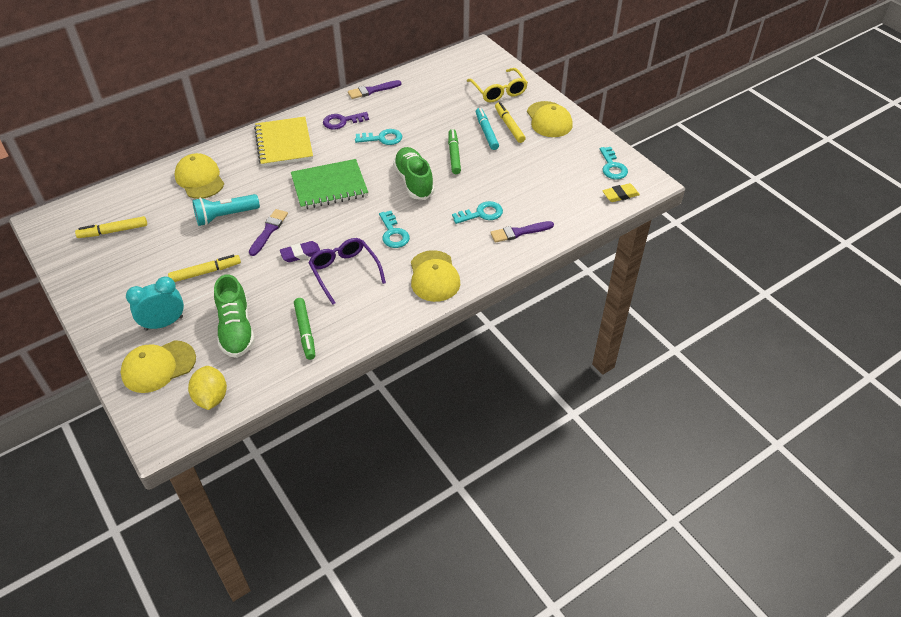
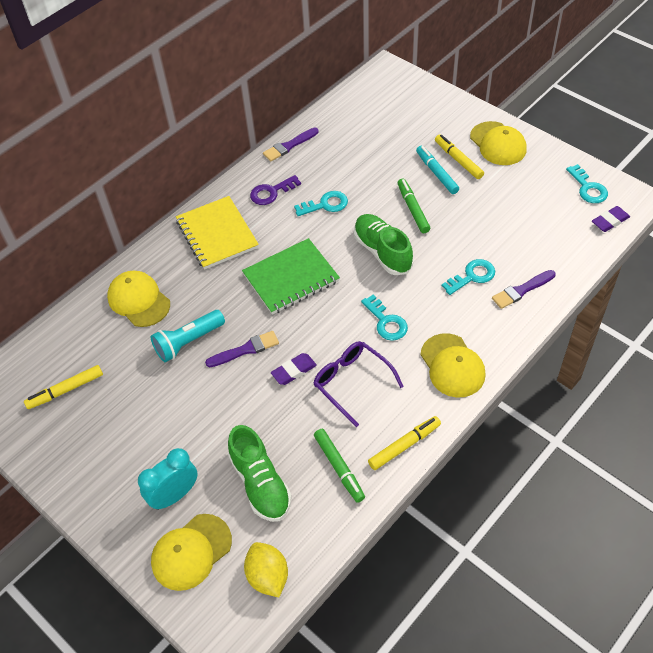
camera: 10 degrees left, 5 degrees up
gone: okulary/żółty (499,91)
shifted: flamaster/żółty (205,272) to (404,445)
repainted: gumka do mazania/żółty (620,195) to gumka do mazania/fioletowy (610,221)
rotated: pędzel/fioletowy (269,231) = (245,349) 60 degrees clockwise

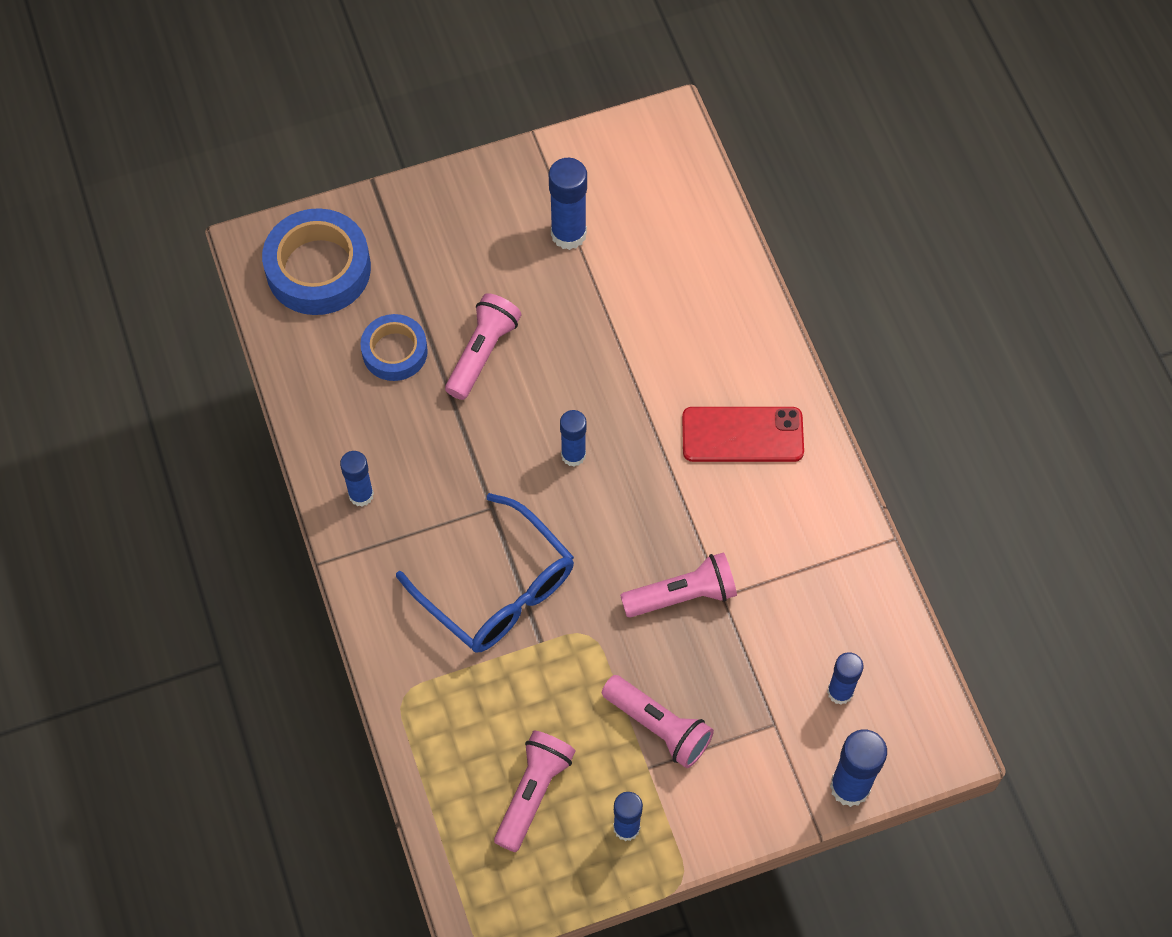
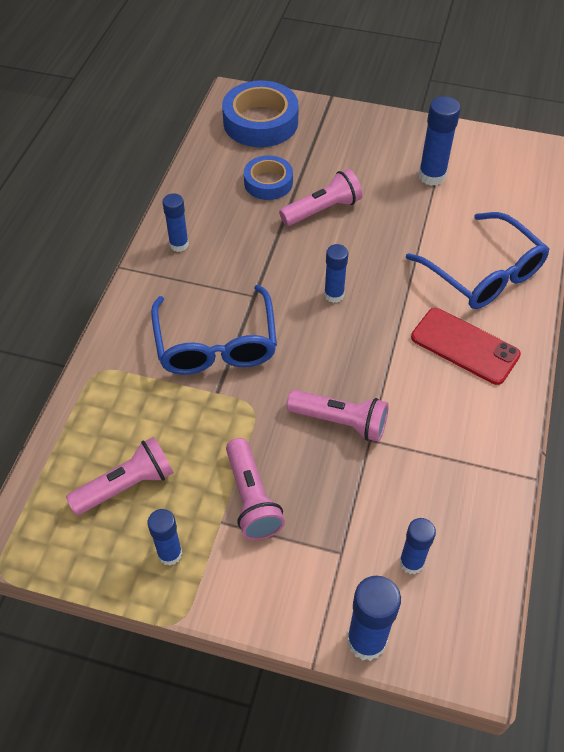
camera: 35 degrees right, 10 degrees down
new: okulary/niebieski (483,273)

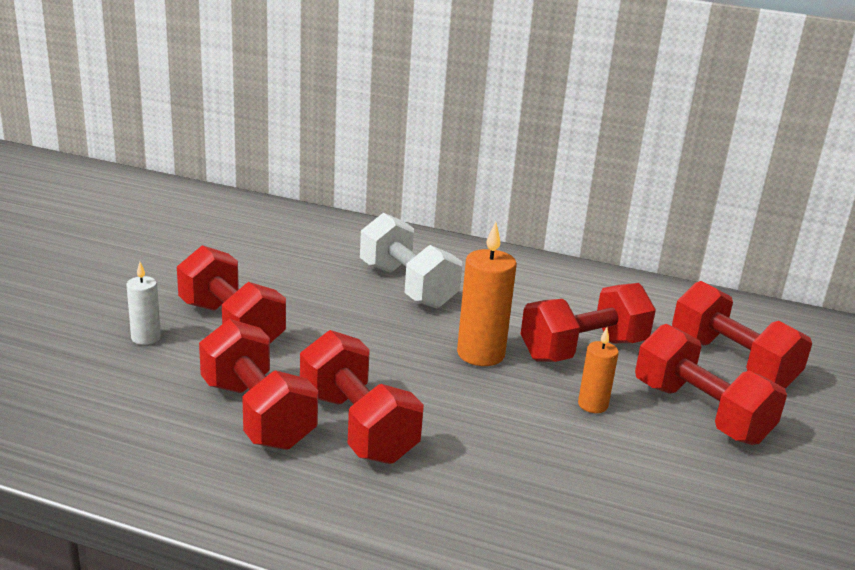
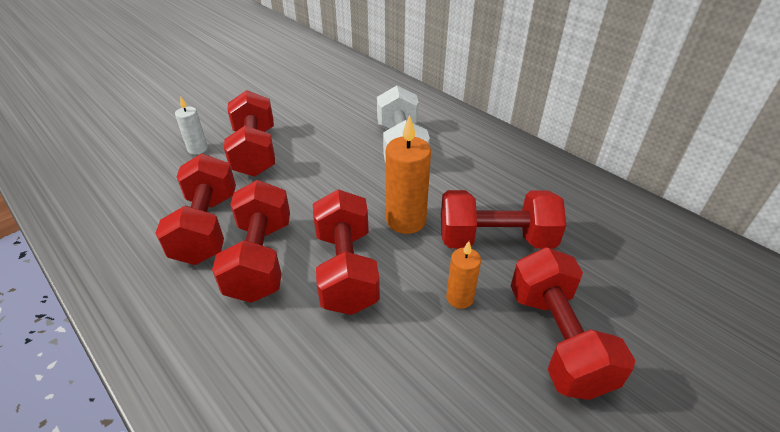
camera: 30 degrees right, 15 degrees up
shifted: hantel/czerwony (732,361) to (346,270)

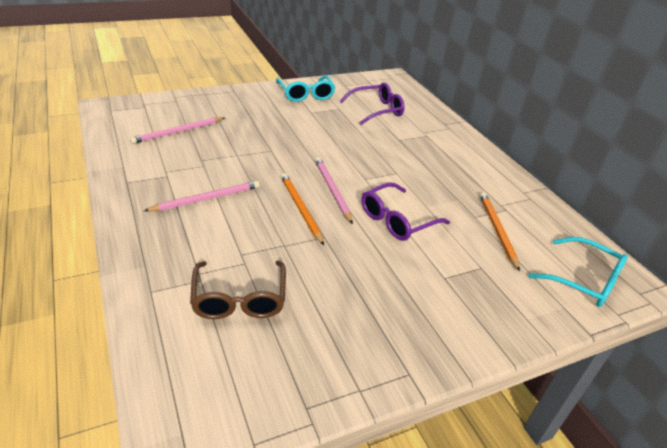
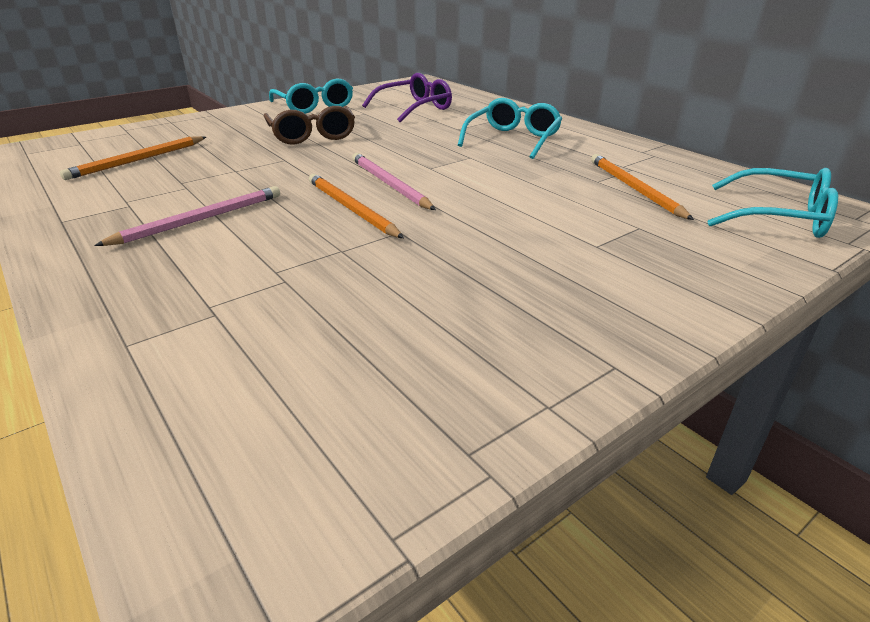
camera: 10 degrees left, 5 degrees down
gone: okulary/fioletowy (397,220)
new: okulary/turkusowy (513,139)
shifted: okulary/brązowy (239,299) to (312,135)
repainted: ołówek/różowy (178,132) to ołówek/pomarańczowy (137,160)

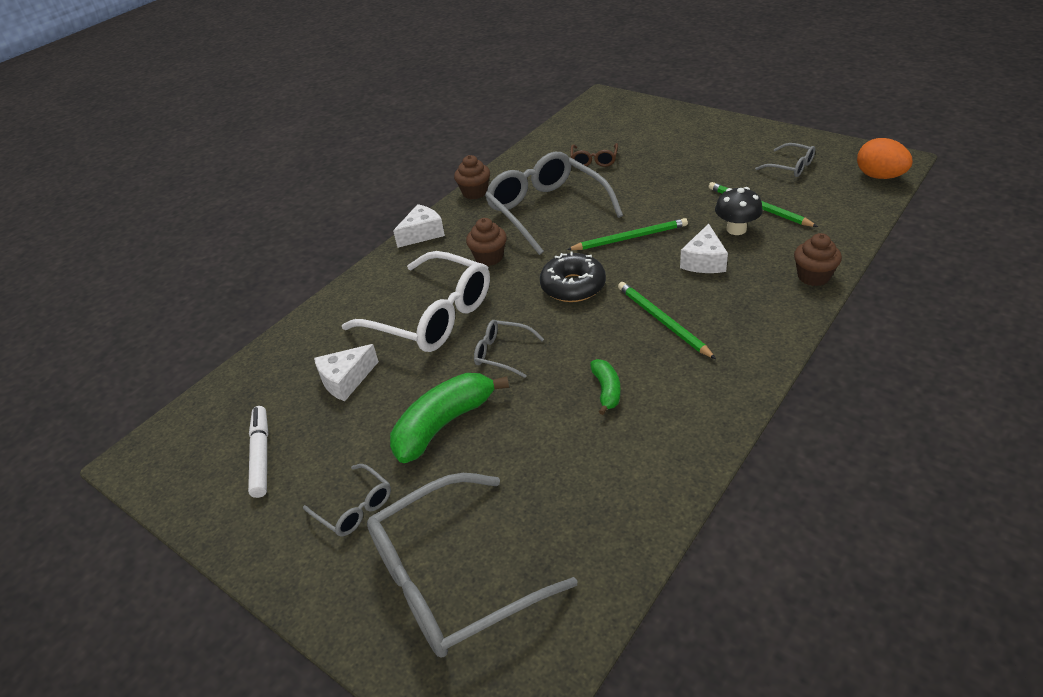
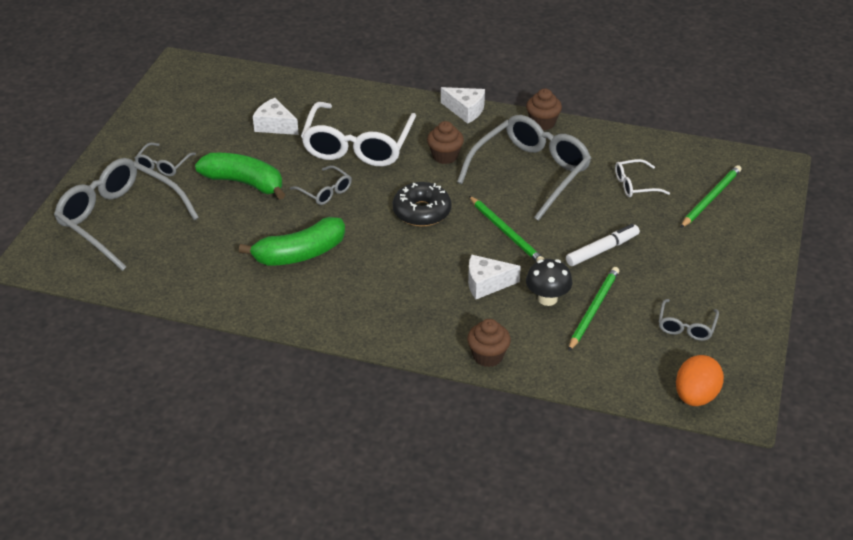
camera: 65 degrees right, 0 degrees up
shifted: flamaster/biały (261,455) to (602,250); ołówek/zielony (662,321) to (711,198)
repainted: okulary/brązowy (594,160) to okulary/biały (634,185)
rotated: okulary/szary (501,353) = (325,192) 135 degrees clockwise
scaled: banan/zielony (606,390) = (300,254) x1.91

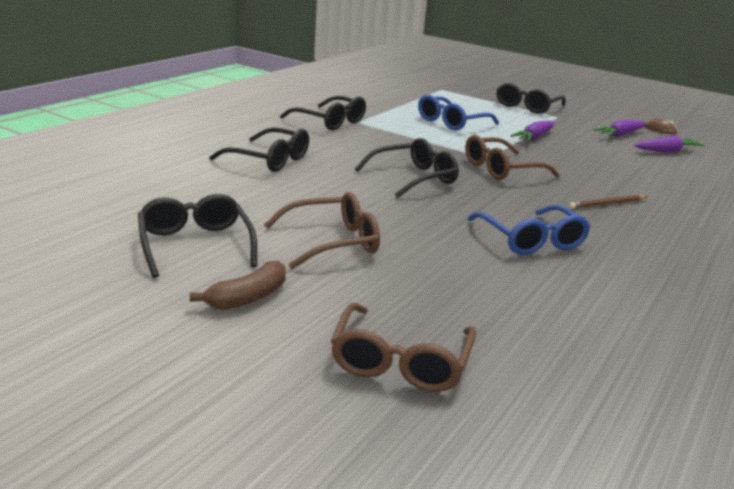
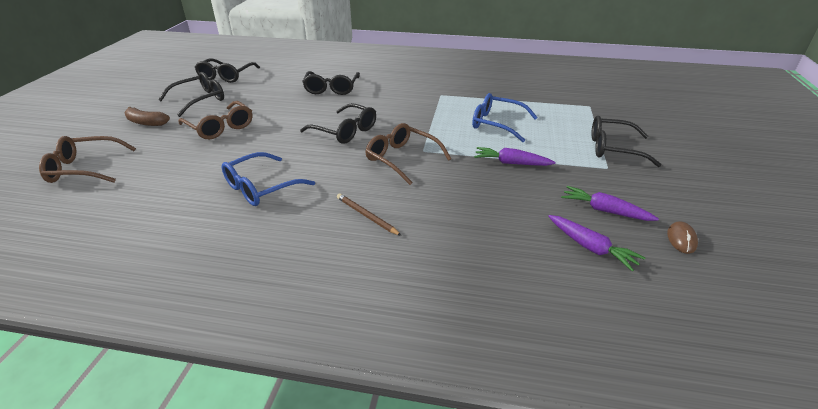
camera: 70 degrees right, 10 degrees up
shifted: okulary/czarny (330,121) to (226,76)

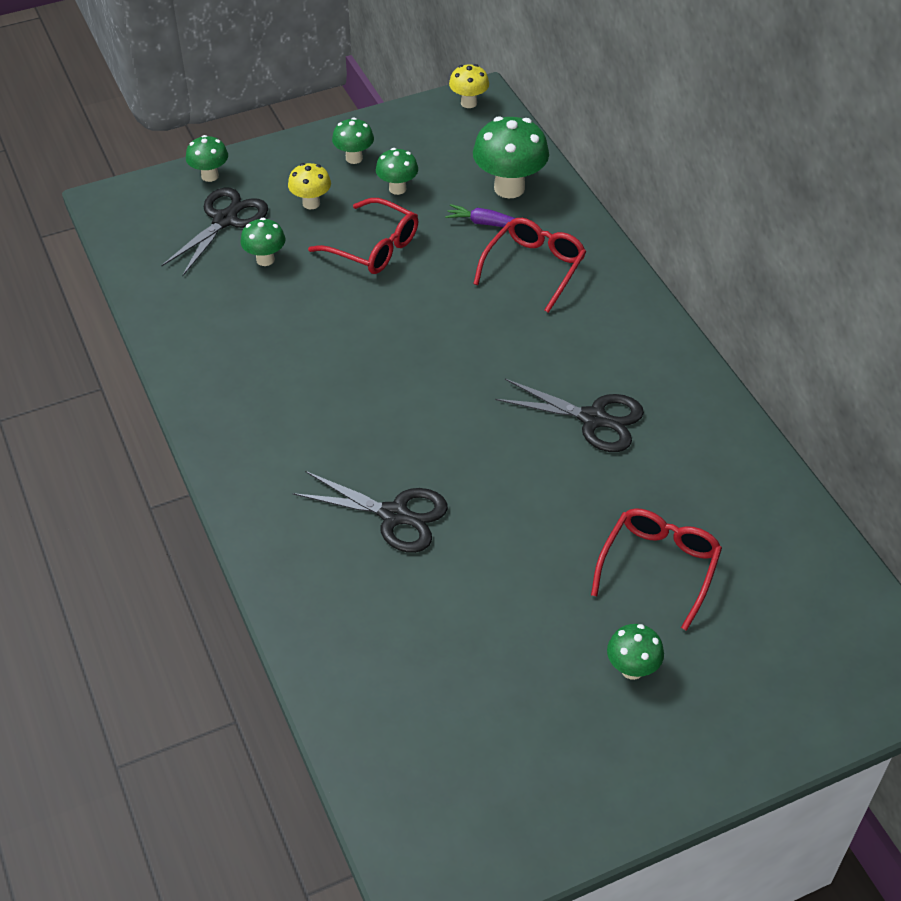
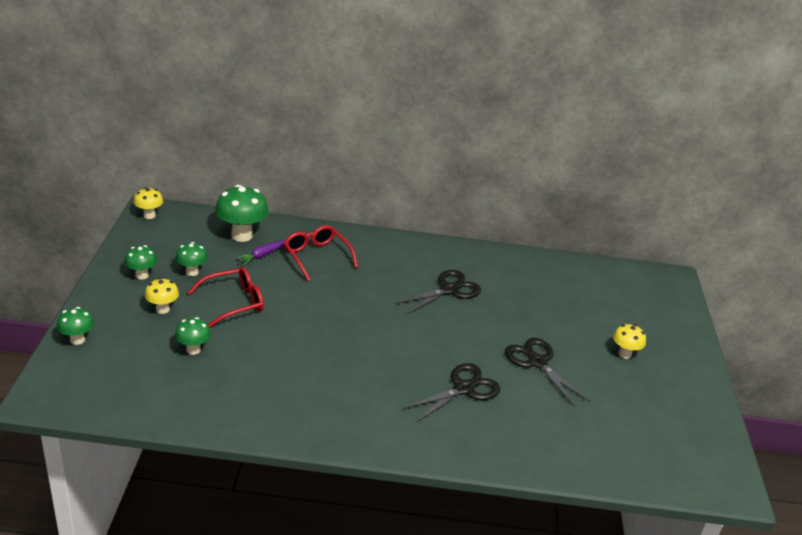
camera: 65 degrees left, 15 degrees down
gone: okulary/czerwony (659,567)
shifted: nożyczki/czarny (225,220) to (537,362)
repainted: grzyb/zielony (632,669) to grzyb/żółty (624,354)

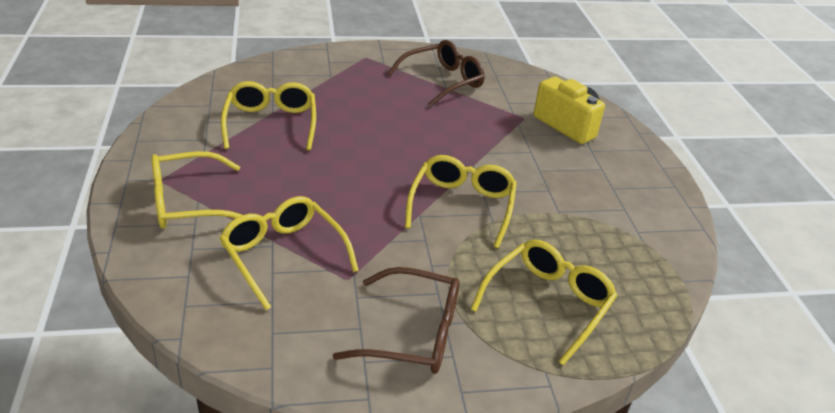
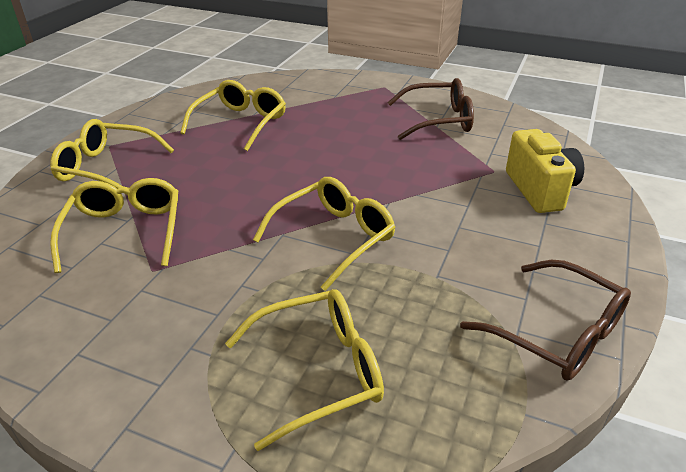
camera: 35 degrees right, 0 degrees up
shifted: okulary/brązowy (413,333) to (557,333)

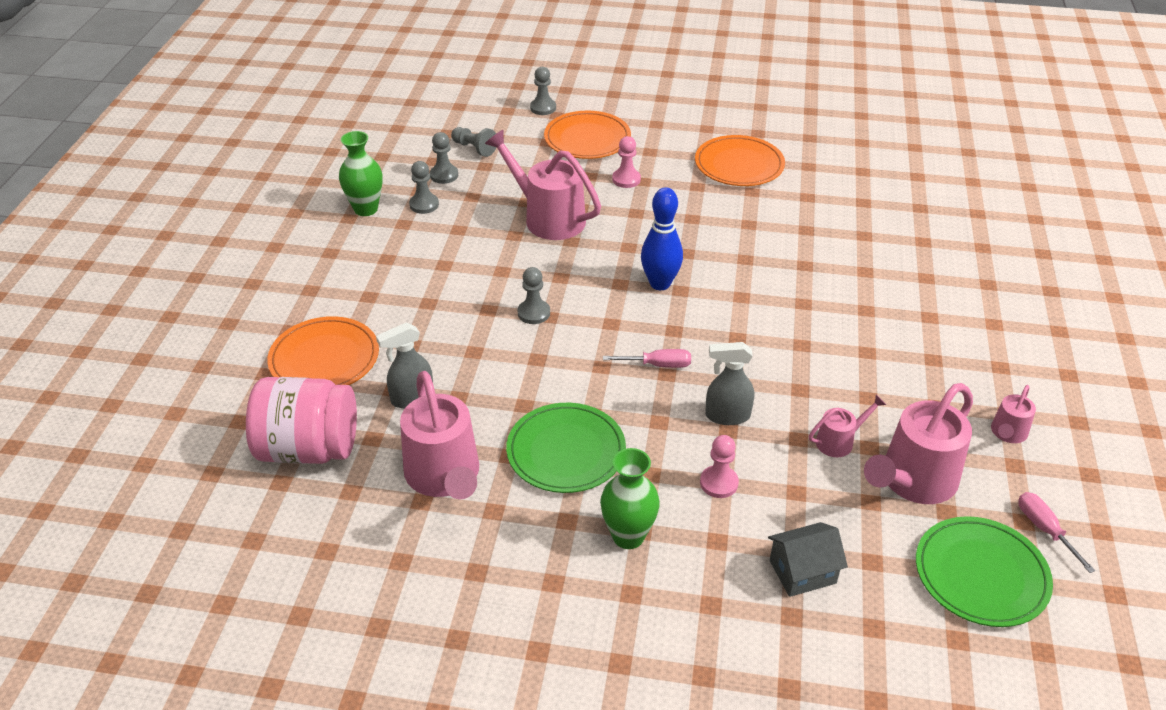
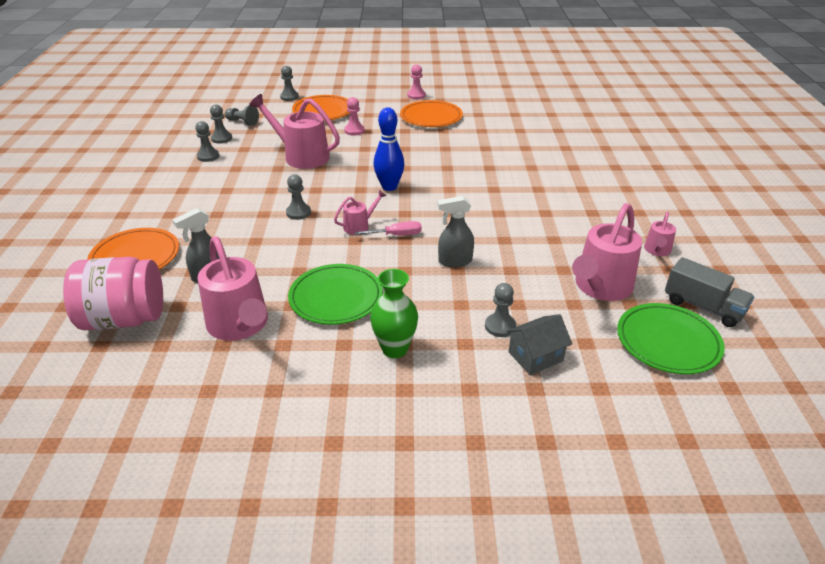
camera: 10 degrees left, 5 degrees down
gone: wazon/zielony (366,209)
new: pionek/szary (500,326)
shifted: pionek/różowy (719,483) to (416,96); konewka/różowy (839,441) to (359,226)
swapped: śrubokręt/różowy (1045,530) to ciężarówka/szary (703,307)

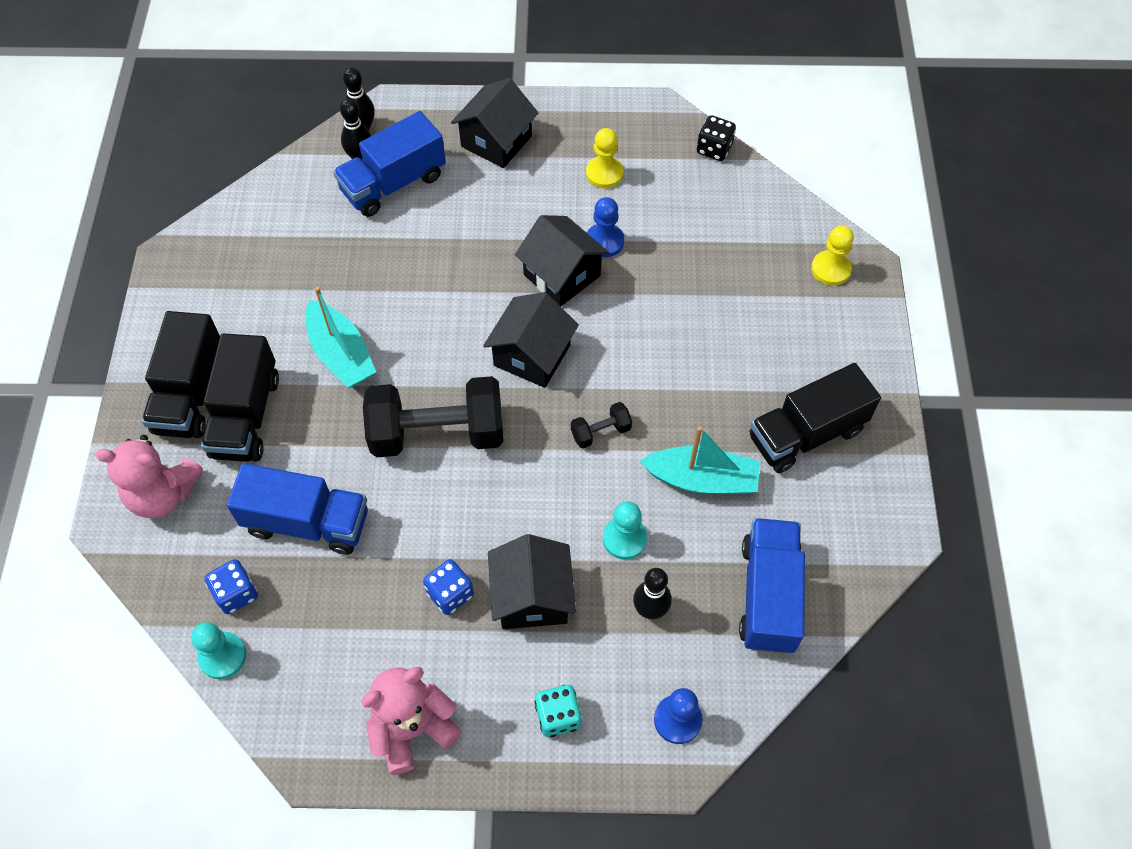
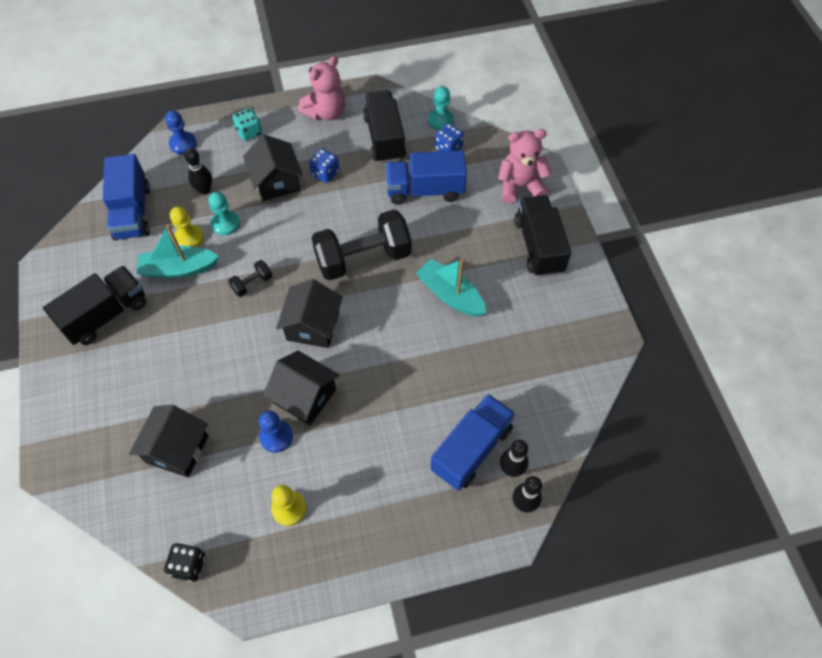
camera: 165 degrees right, 0 degrees up
shifted: ciężarówka/czarny (246,416) to (384,138); domek/czarny (496,141) to (177,449); pionek/żółty (830,269) to (189,238)

